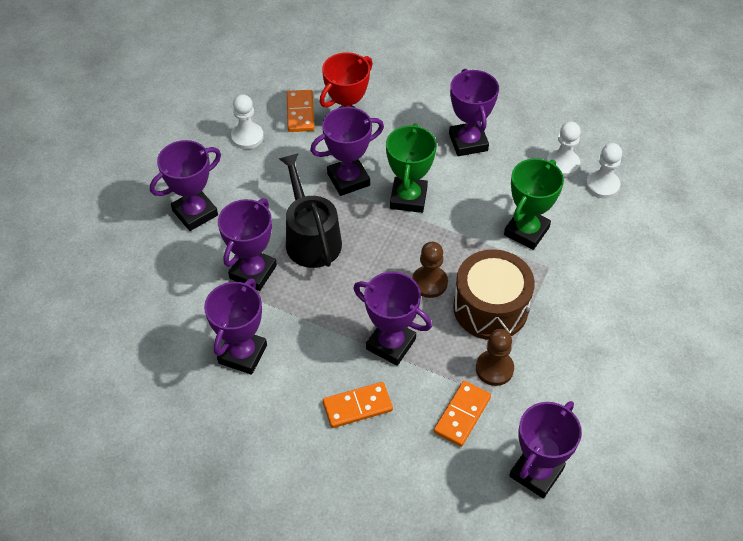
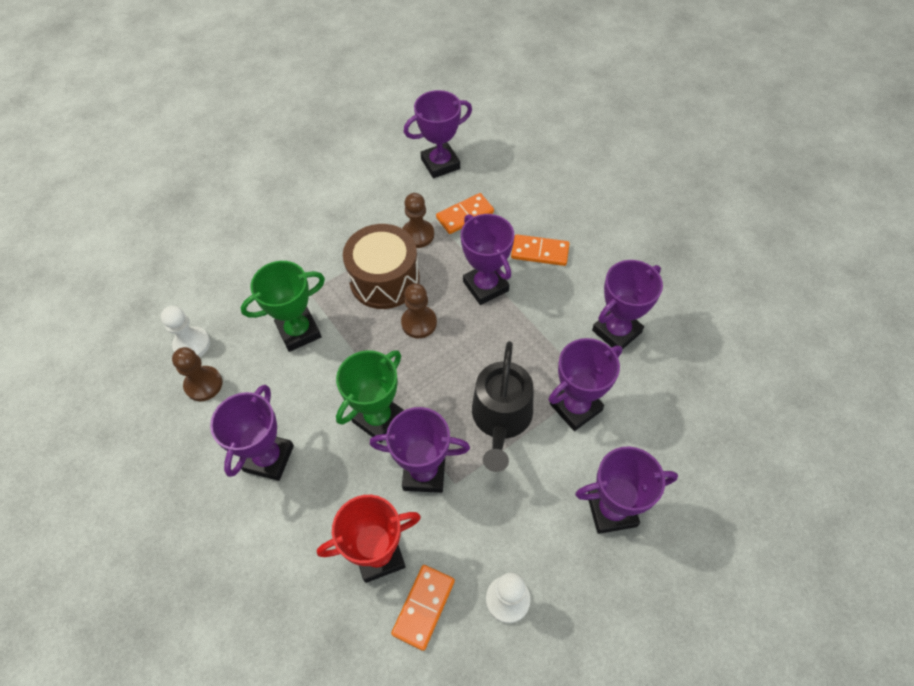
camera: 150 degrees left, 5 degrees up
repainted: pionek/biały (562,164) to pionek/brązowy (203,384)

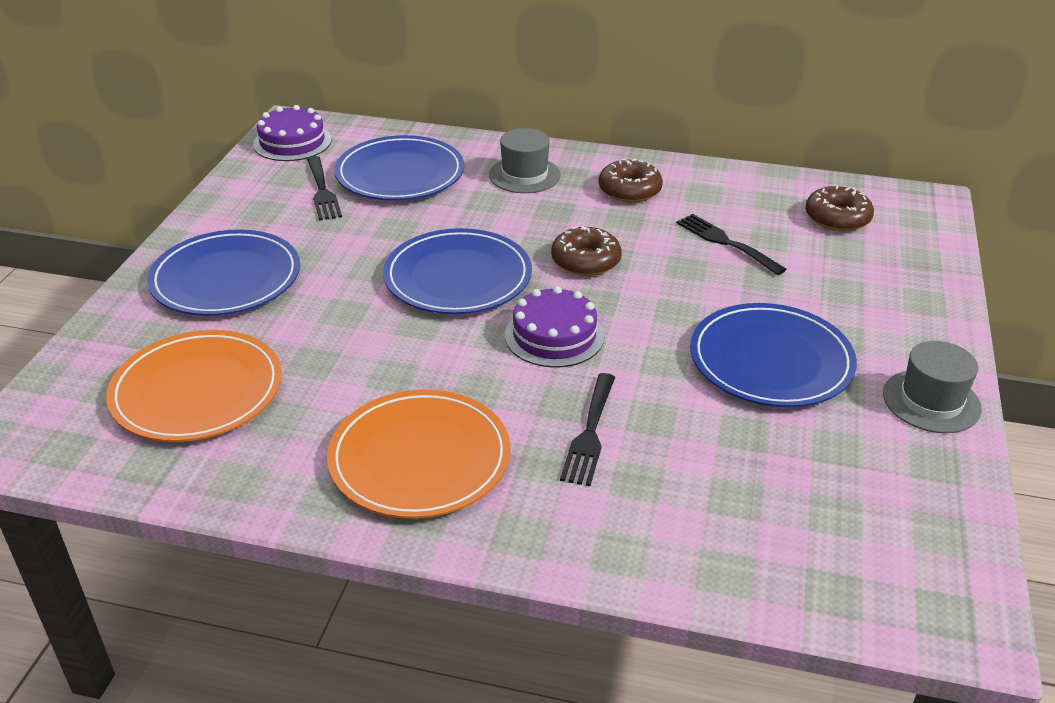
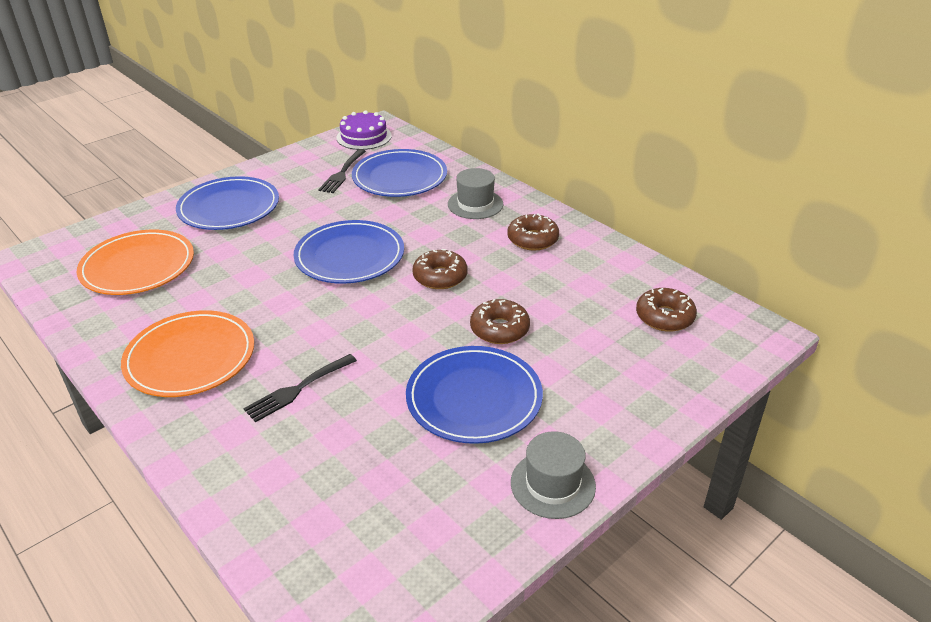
camera: 35 degrees right, 0 degrees up
gone: tort/fioletowy (554,336); widelec/czarny (726,242)
new: donut/brązowy (499,329)

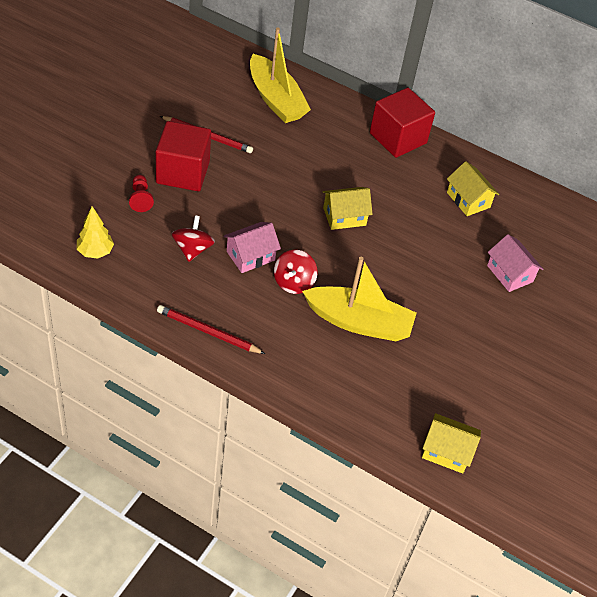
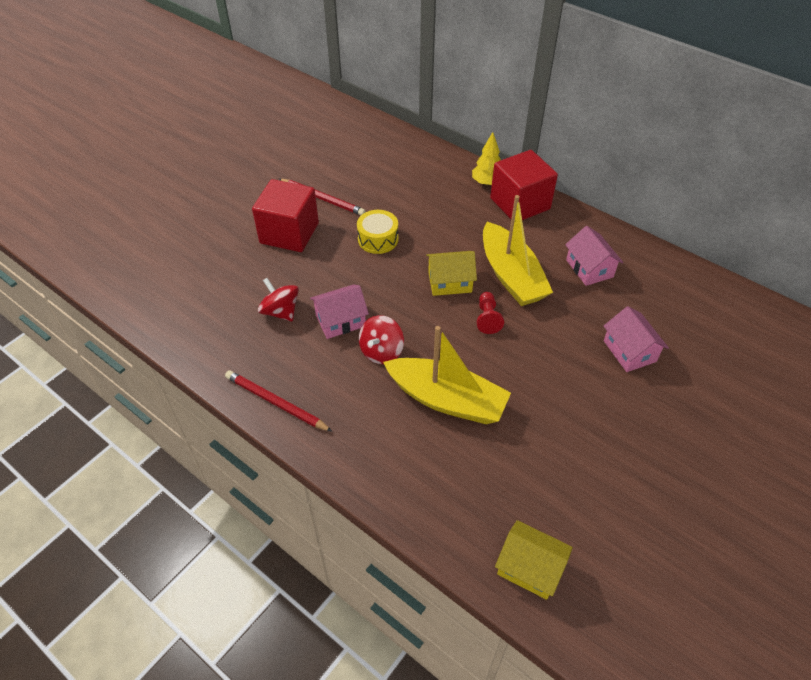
camera: 15 degrees right, 0 degrees up
new: bęben/żółty (378,239)
shifted: drzewko/żółty (95,252) to (487,183); pionek/czerwony (140,198) to (487,318); łódka/żółty (275,99) to (511,276)
repainted: domek/żółty (468,200) to domek/różowy (589,268)
rotated: bączek/czerwony (192,249) = (280,311) 60 degrees counterclockwise

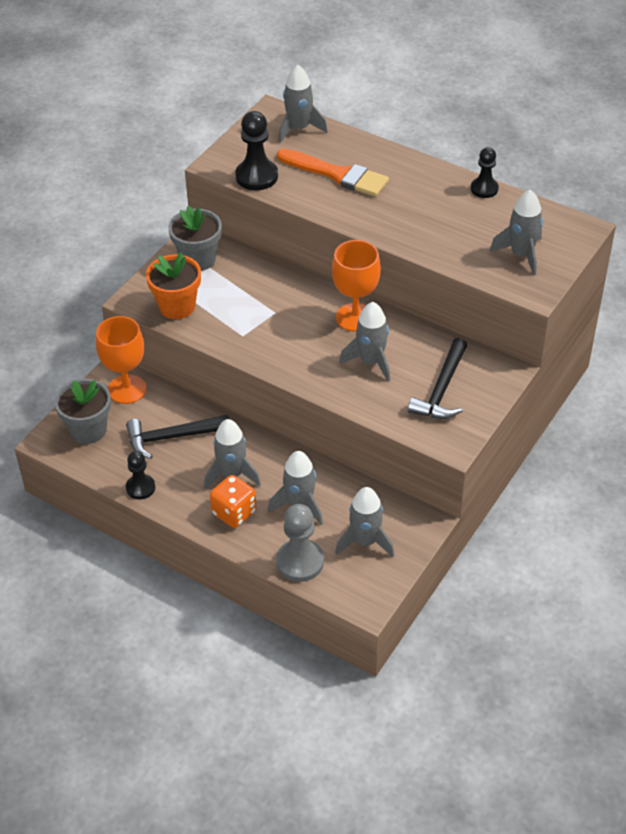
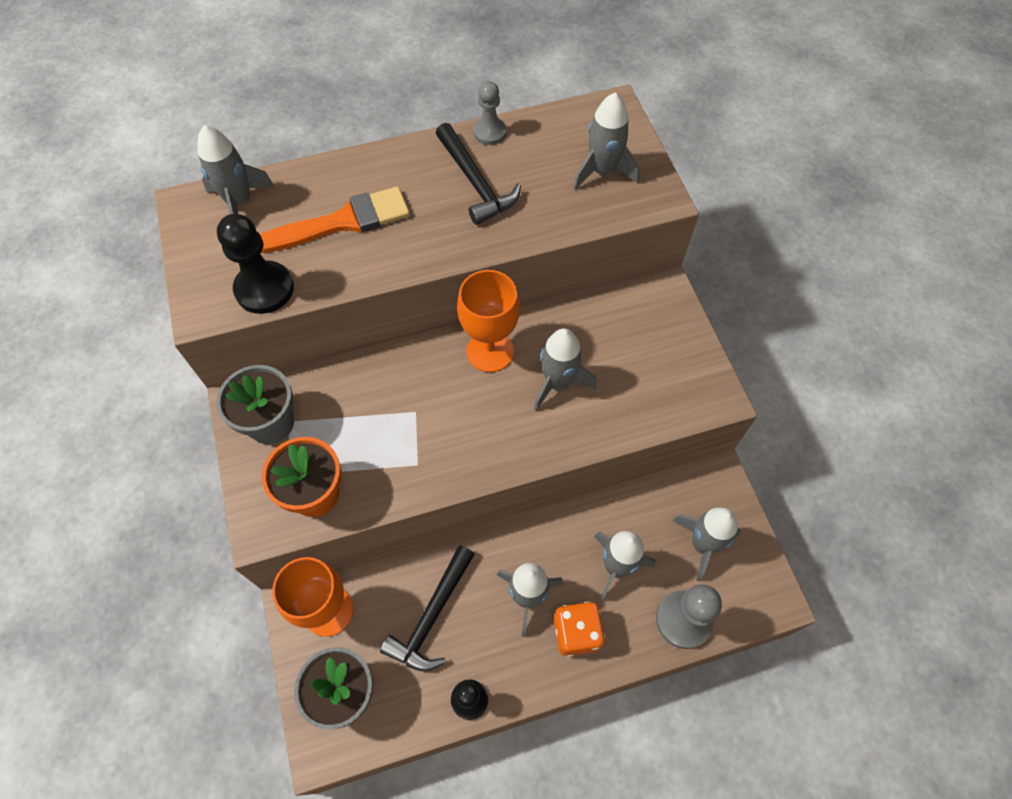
camera: 50 degrees left, 15 degrees up
shifted: młotek/czarny (442,389) to (475,183)
repainted: pionek/czarny (484,189) to pionek/szary (489,132)

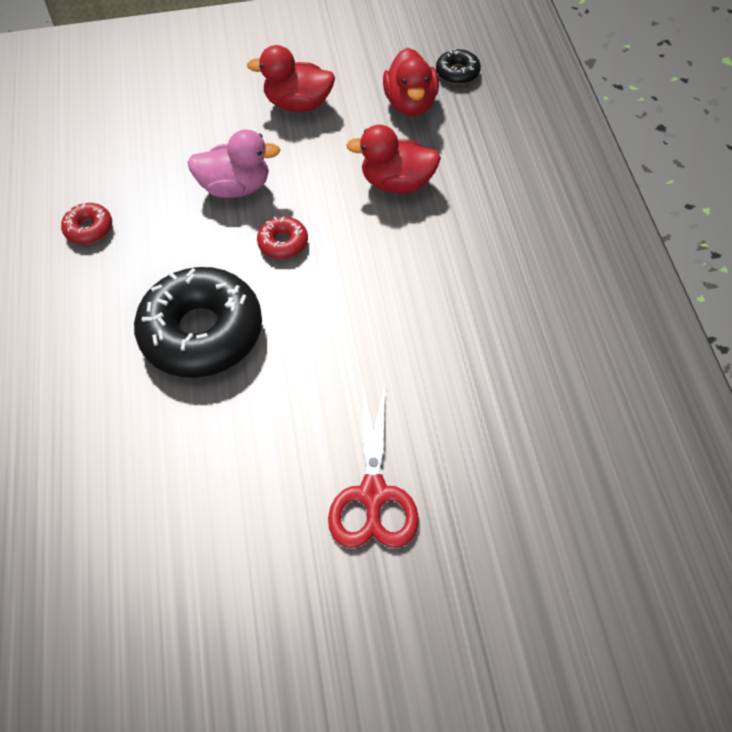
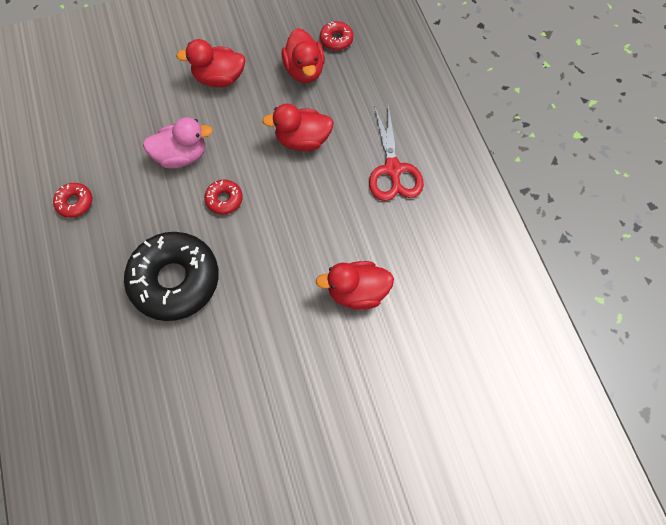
camera: 10 degrees left, 10 degrees up
new: kaczka/czerwony (357,292)
shifted: nożyczki/czerwony (373,495) to (393,169)
repainted: donut/czarny (457,72) to donut/czerwony (336,39)

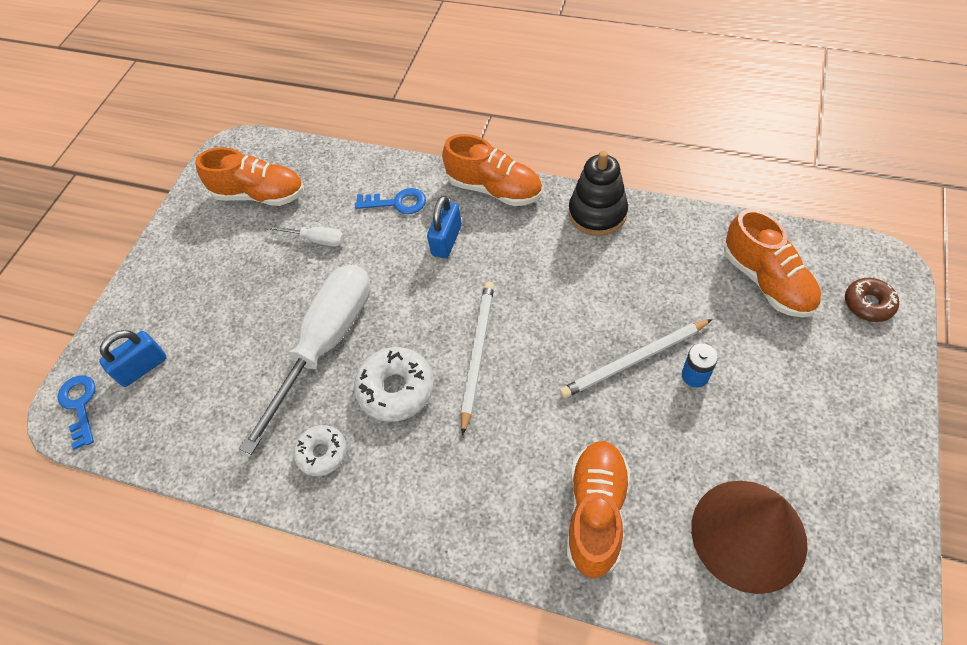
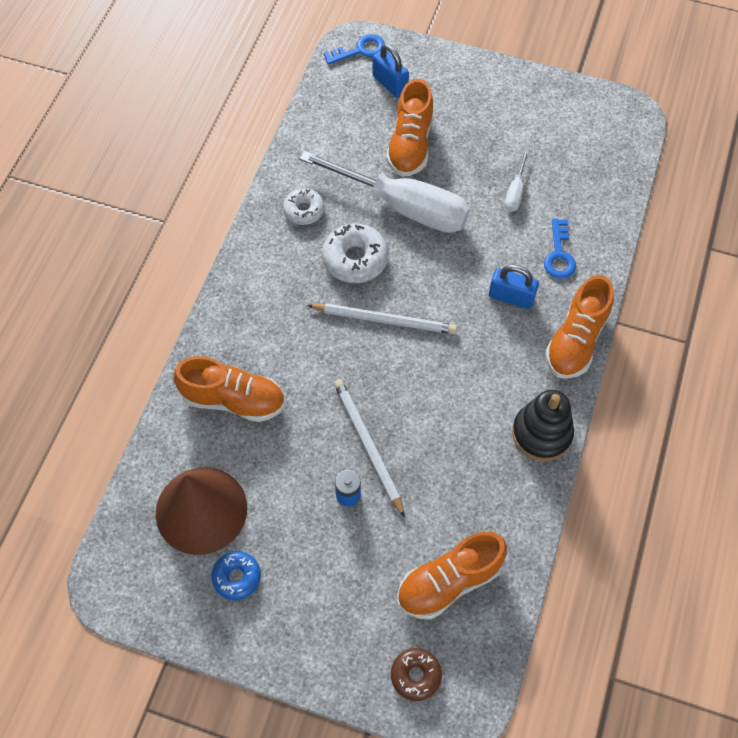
camera: 85 degrees right, 5 degrees up
new: donut/niebieski (237,577)
shifted: but/pomarańczowy (260,194) to (410,145)

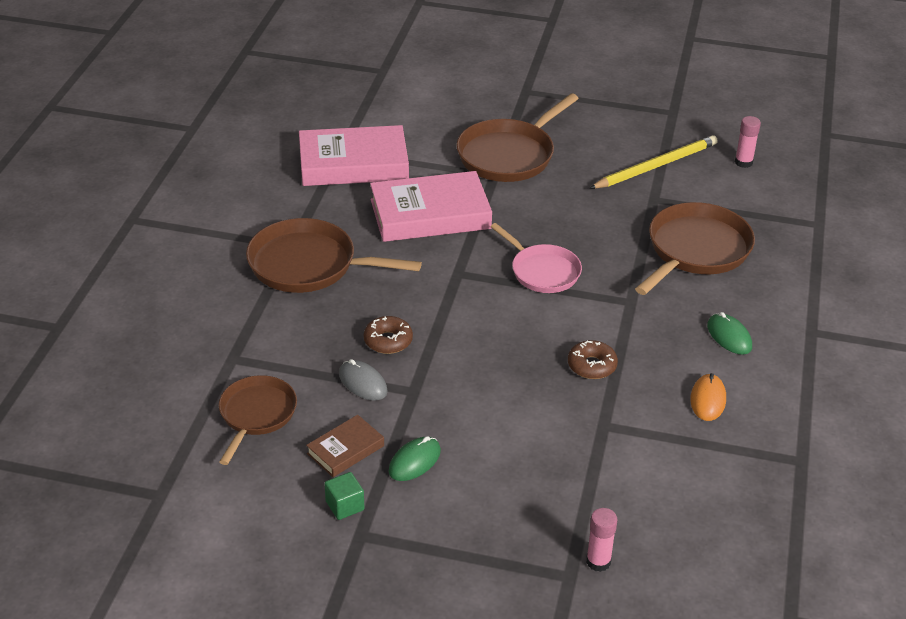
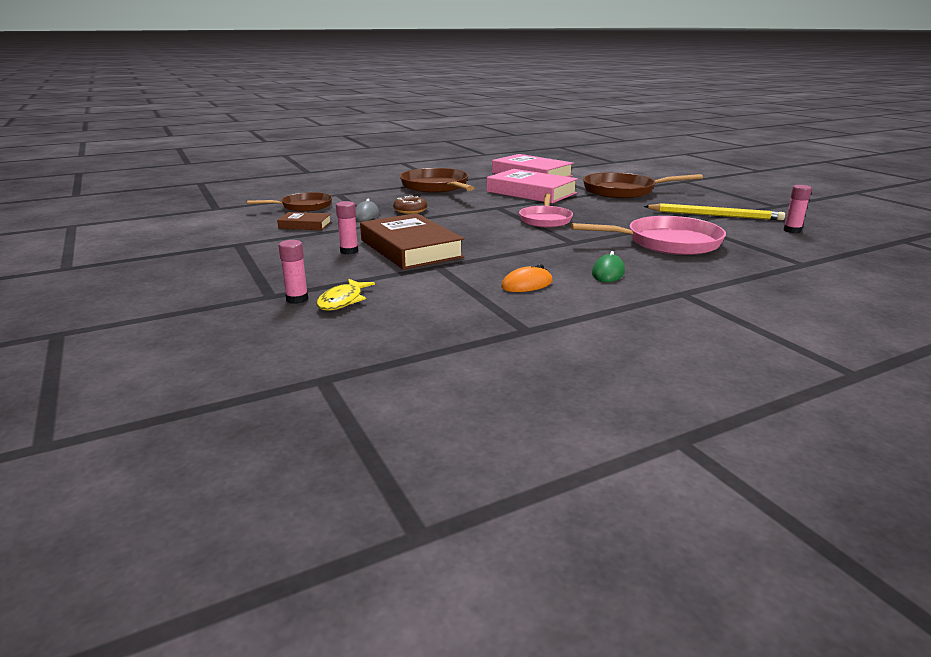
camera: 50 degrees right, 15 degrees down
gone: sześcian/zielony (345,506); myszka/zielony (414,461); donut/brązowy (592,366)
new: ryba/żółty (343,301); klej w sztyfcie/różowy (349,251); książka/brązowy (410,248)
repainted: patelnia/brązowy (695,250) to patelnia/różowy (667,243)

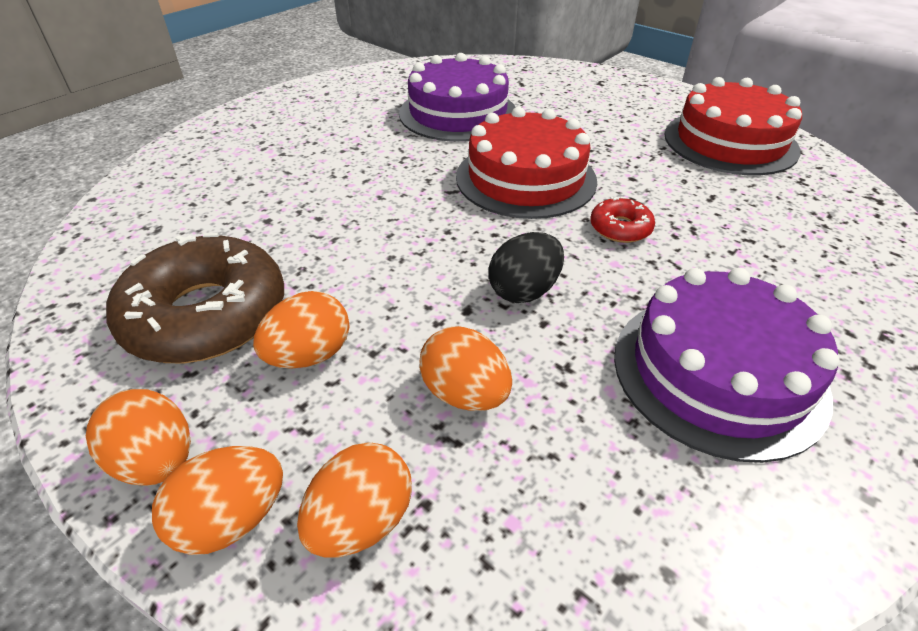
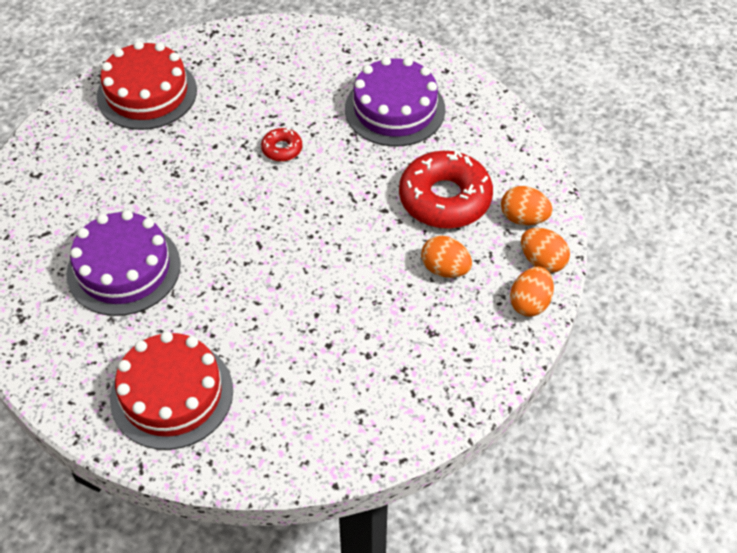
camera: 105 degrees left, 10 degrees up
gone: donut/brązowy (206,315); jajko/czarny (524,291)
shifted: tort/czerwony (526,178) to (172,394)
swapped: jajko/pomarańczowy (465,394) to donut/czerwony (445,199)

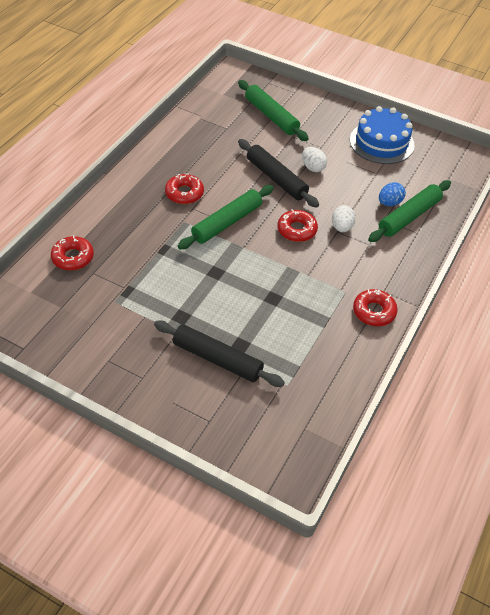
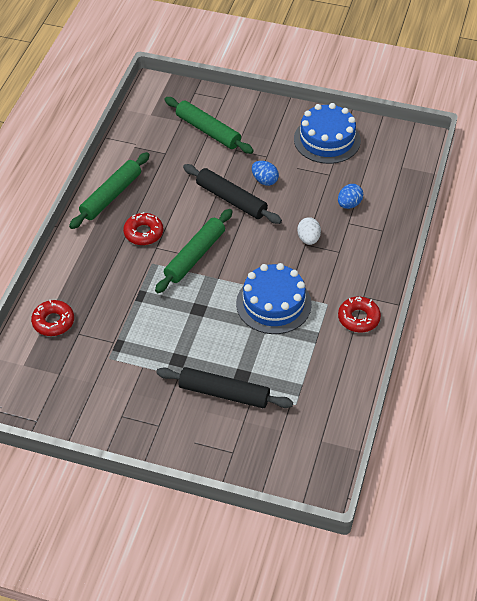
camera: 10 degrees left, 0 degrees up
gone: donut/czerwony (297,230)
new: tort/niebieski (273,304)
shifted: wałek do ciasta/zielony (409,217) to (111,196)
repainted: jajko/biały (313,167) to jajko/niebieski (264,180)

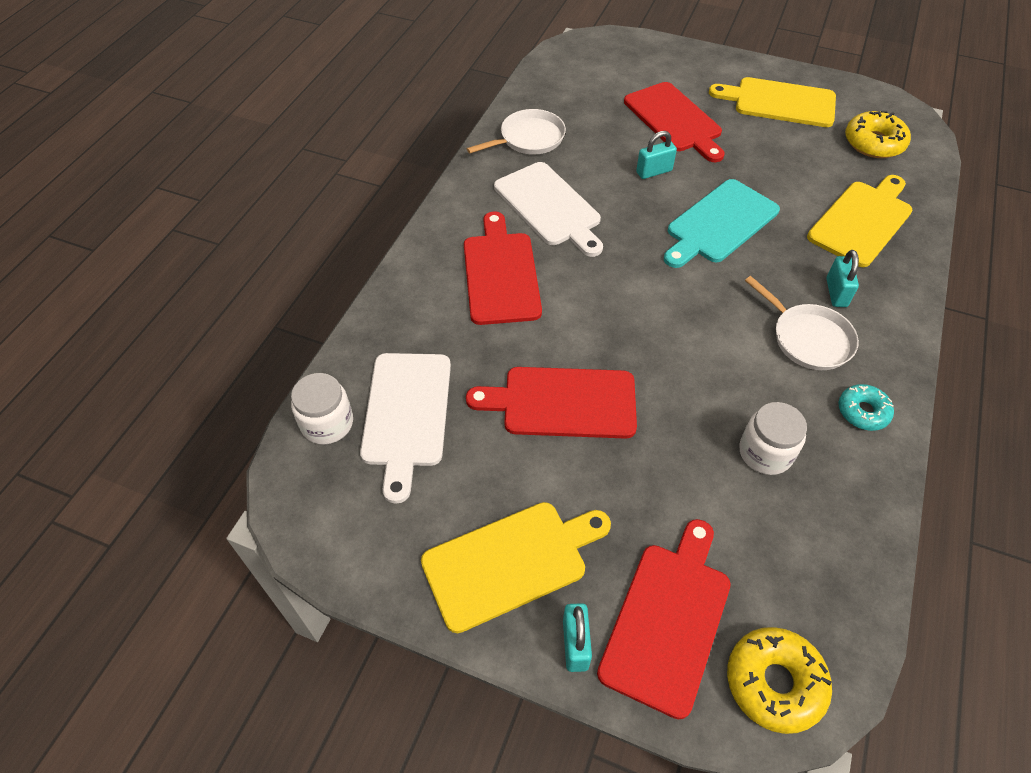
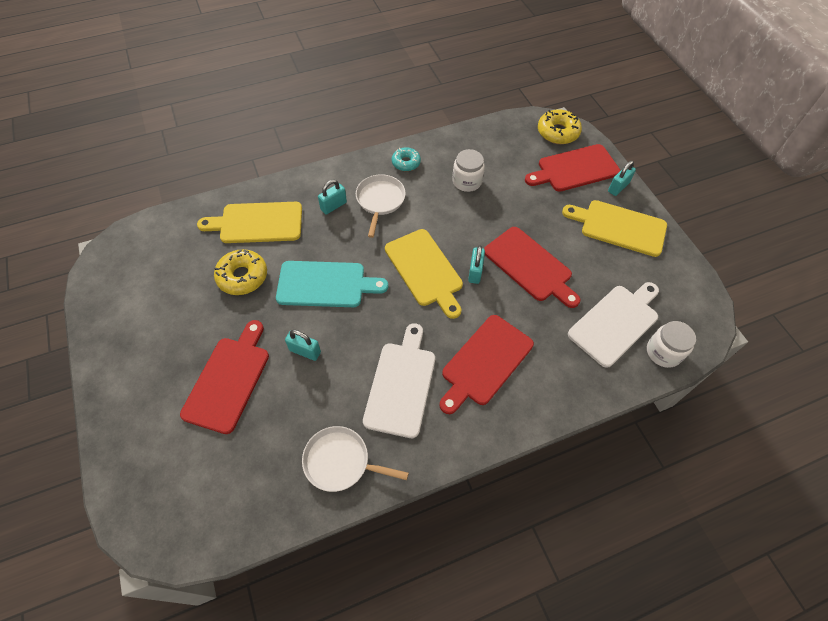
camera: 135 degrees left, 5 degrees up
new: kłódka/turkusowy (475,272)
shifted: deska do krojenia/żółty (779,102) to (425,270); donut/żółty (873,143) to (242,276)

